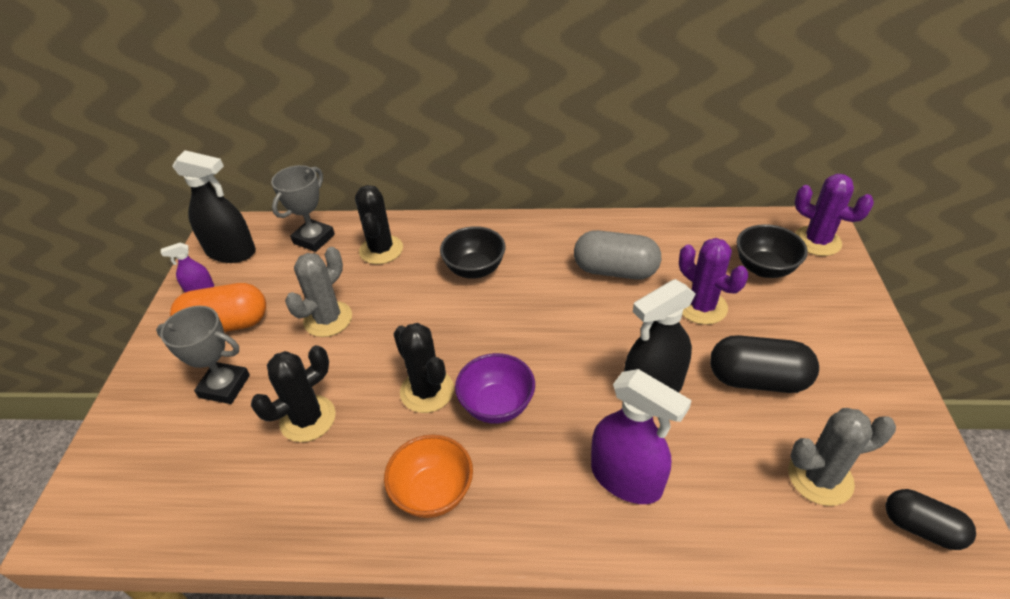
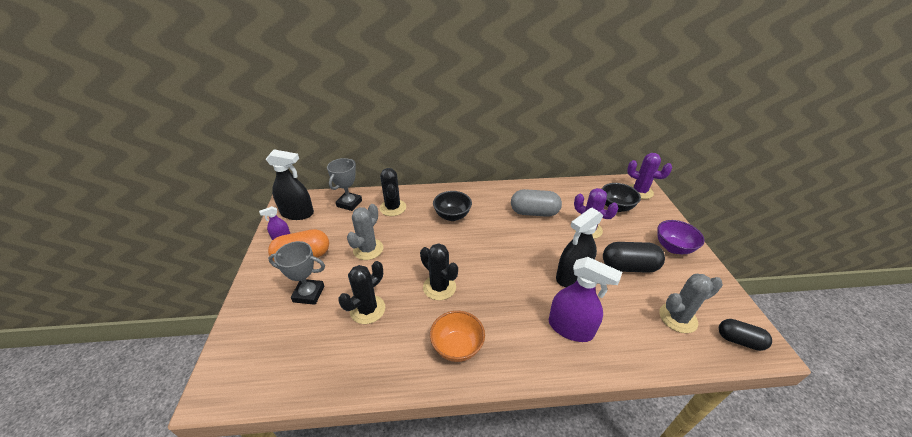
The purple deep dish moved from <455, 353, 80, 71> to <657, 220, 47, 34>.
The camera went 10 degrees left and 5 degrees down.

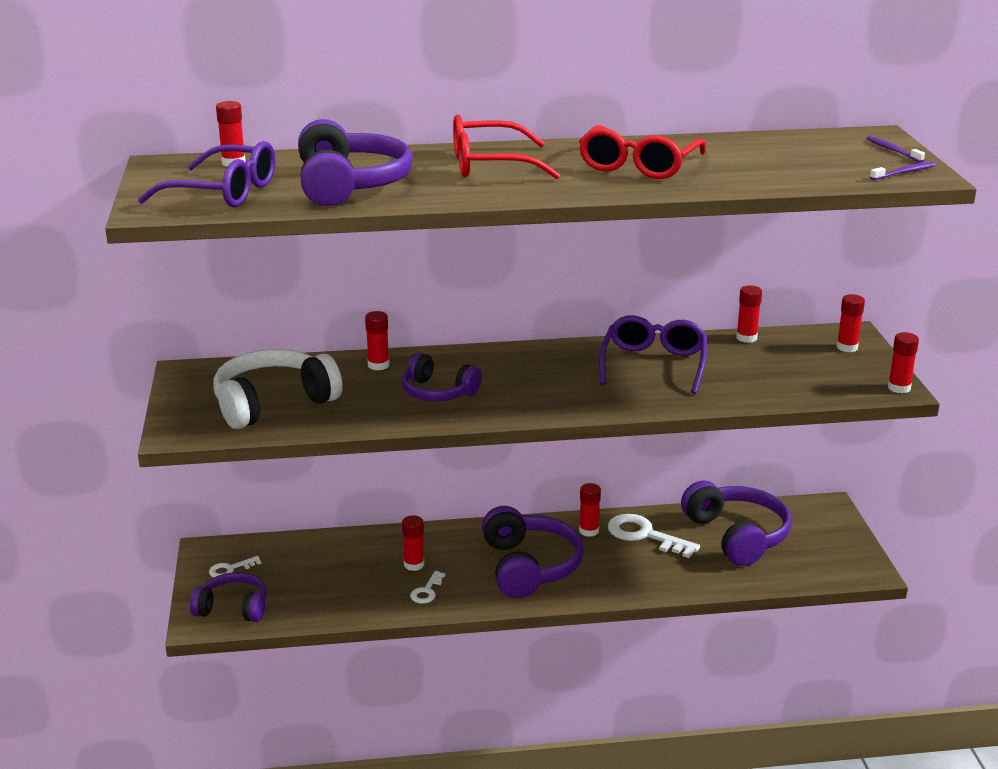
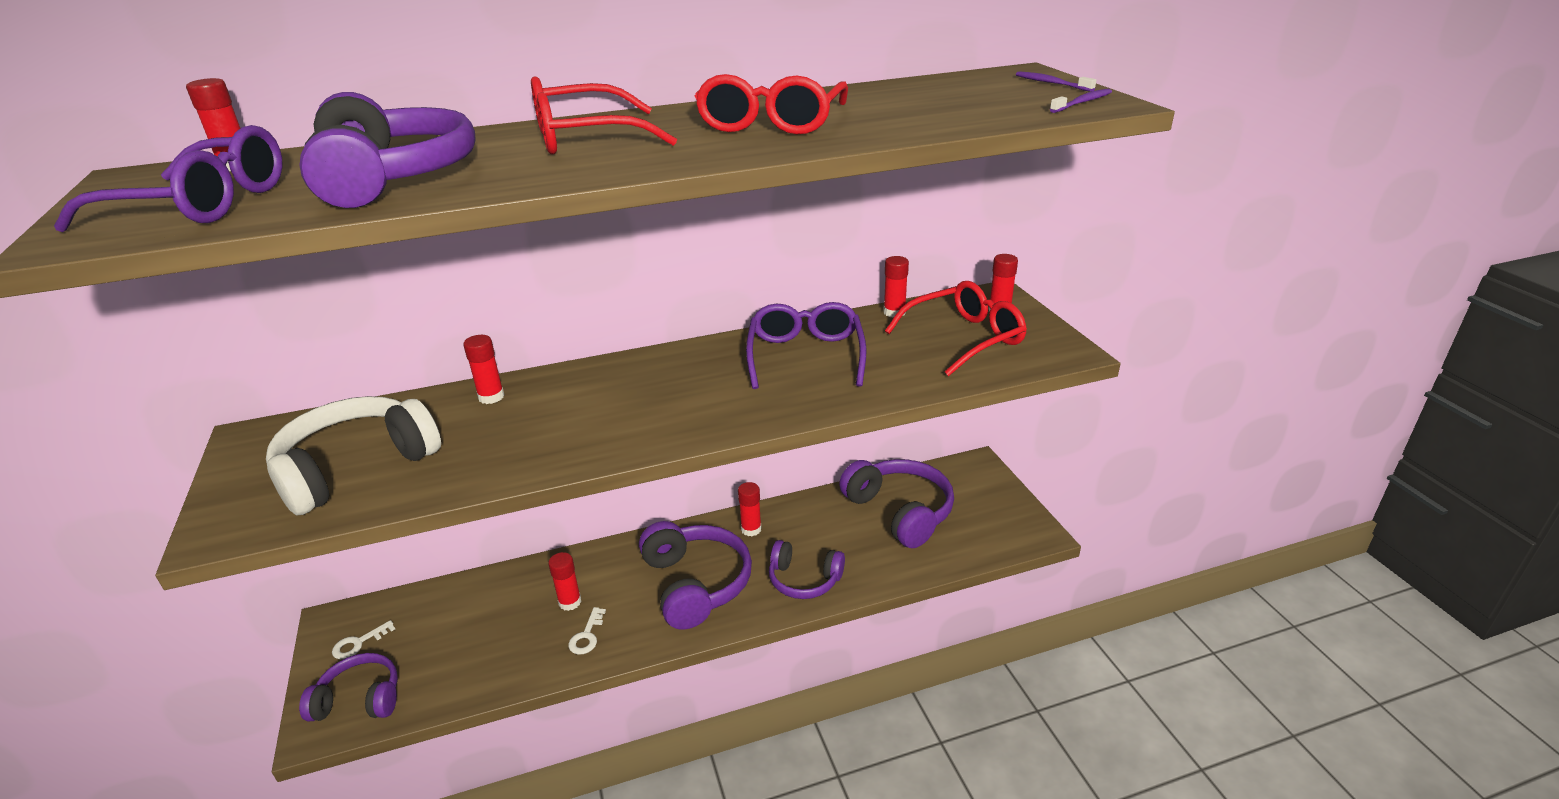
The purple headphones moved from <402, 353, 80, 48> to <769, 540, 76, 59>.
The crimson eyeglasses at <885, 281, 142, 95> appeared.
The pure white latchkey at <608, 514, 92, 44> disappeared.
The crimson stick of glue at <888, 332, 31, 62> disappeared.
The camera went 10 degrees left and 5 degrees up.

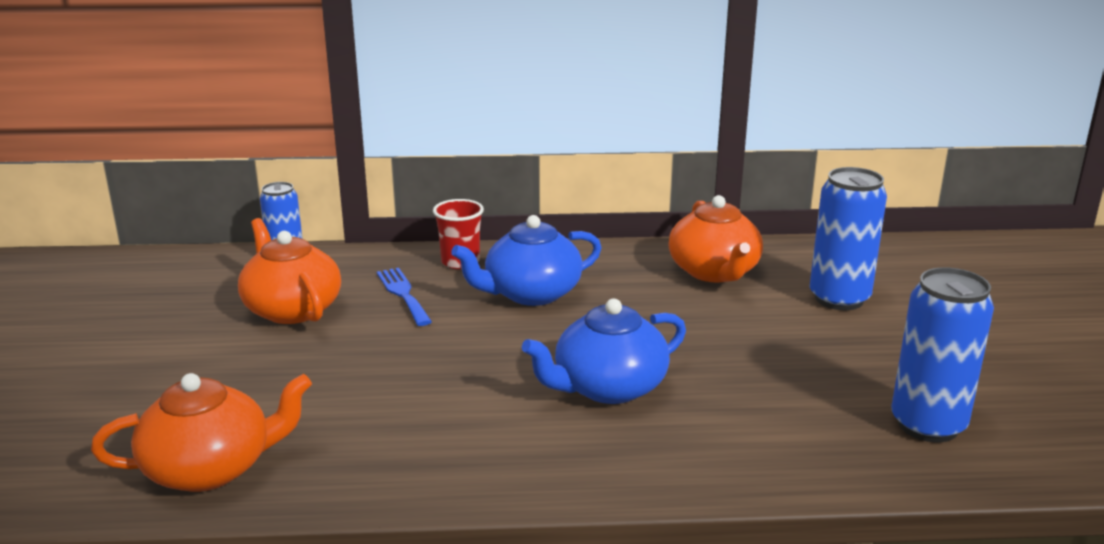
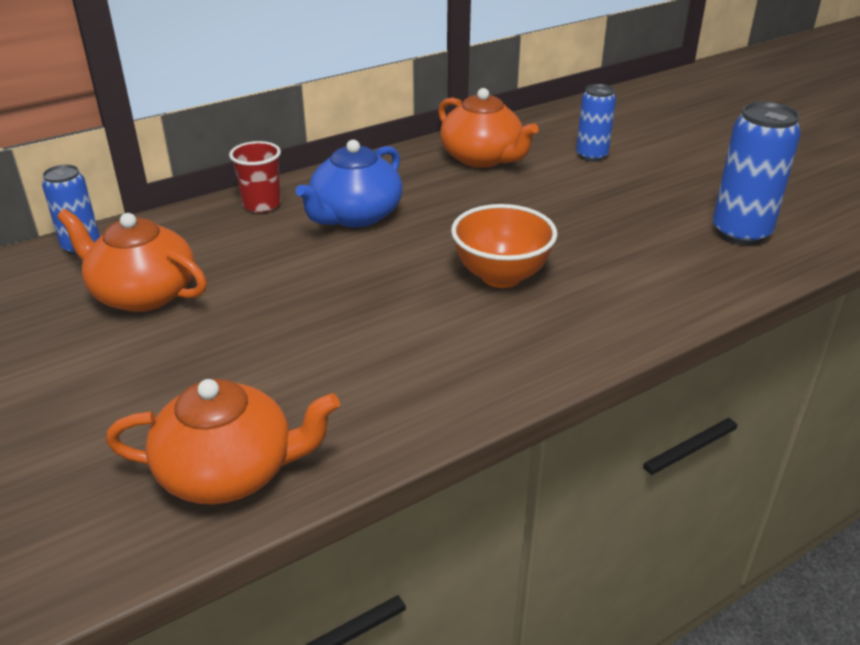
The orange-coloured teapot at <91, 373, 221, 119> turned 45 degrees clockwise.
The royal blue teapot at <522, 299, 164, 105> was replaced by the orange-coloured deep dish at <451, 204, 106, 84>.
The royal blue can at <810, 167, 77, 143> changed to 0.63 times the size.
The royal blue table fork at <377, 268, 55, 58> disappeared.
The camera went 30 degrees left and 10 degrees up.

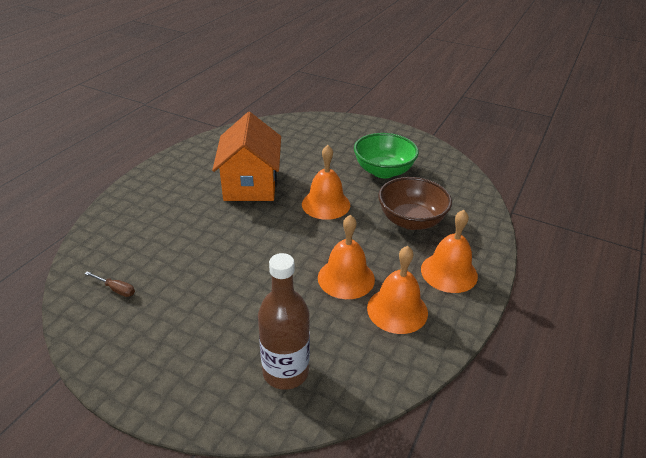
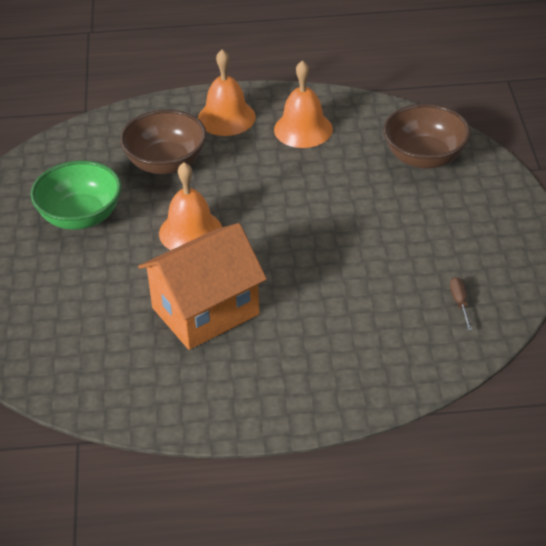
The dark brown drink bottle at <258, 253, 52, 137> was replaced by the dark brown deep dish at <383, 104, 88, 65>.
The orange-coloured bell at <318, 215, 57, 84> disappeared.
The camera went 120 degrees left and 5 degrees up.

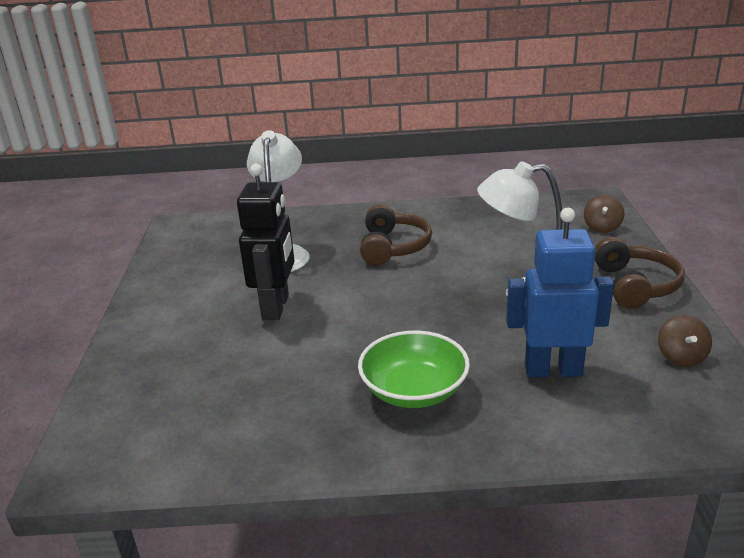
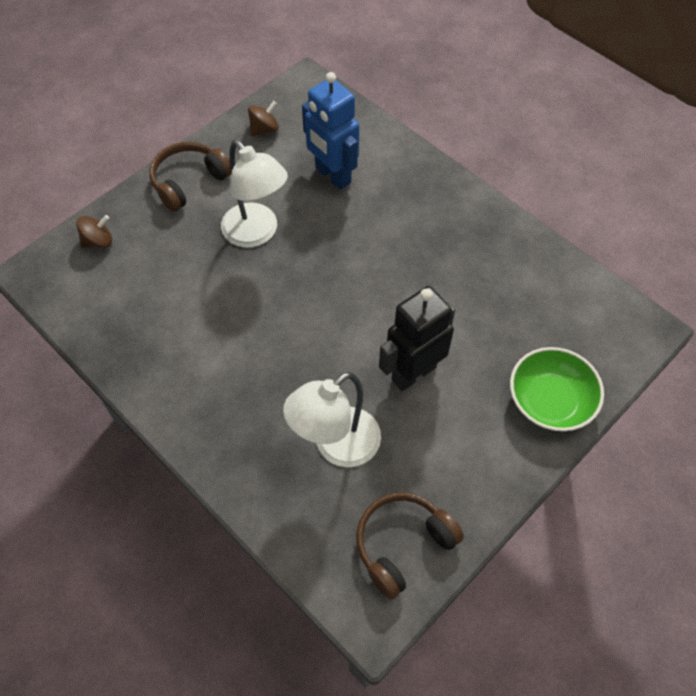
The dark brown headphones moved from <360, 204, 72, 61> to <356, 492, 108, 107>.
The emerald deep dish moved from <358, 331, 112, 77> to <510, 347, 94, 84>.
The camera went 135 degrees left and 30 degrees up.

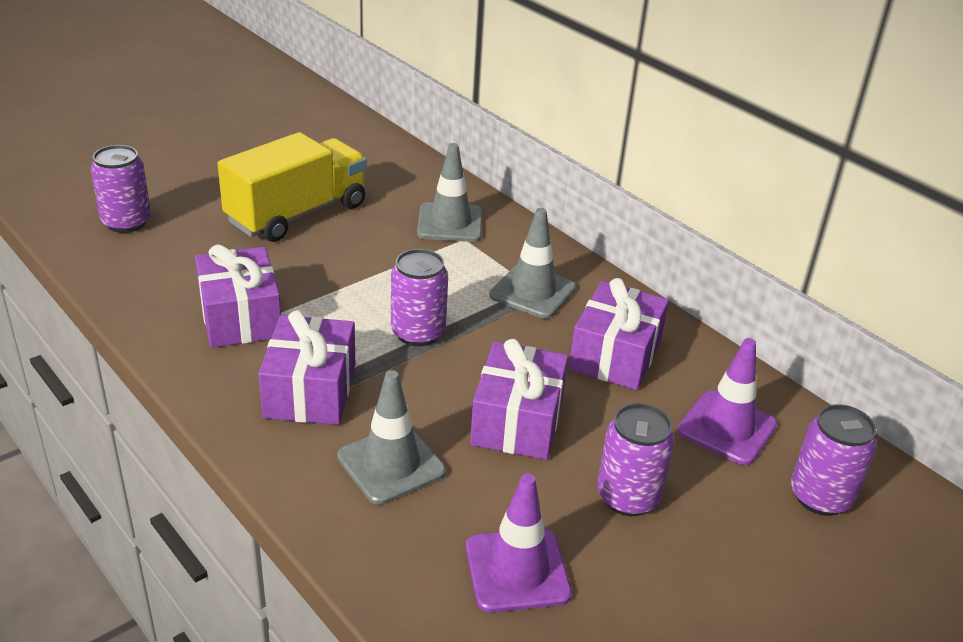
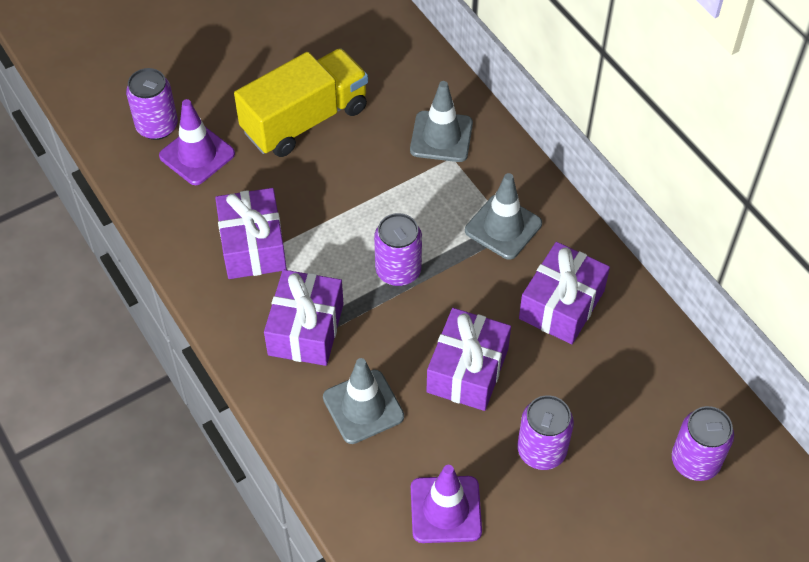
The purple safety cone moved from <677, 338, 100, 127> to <159, 99, 76, 86>.
The camera went 10 degrees right and 20 degrees up.

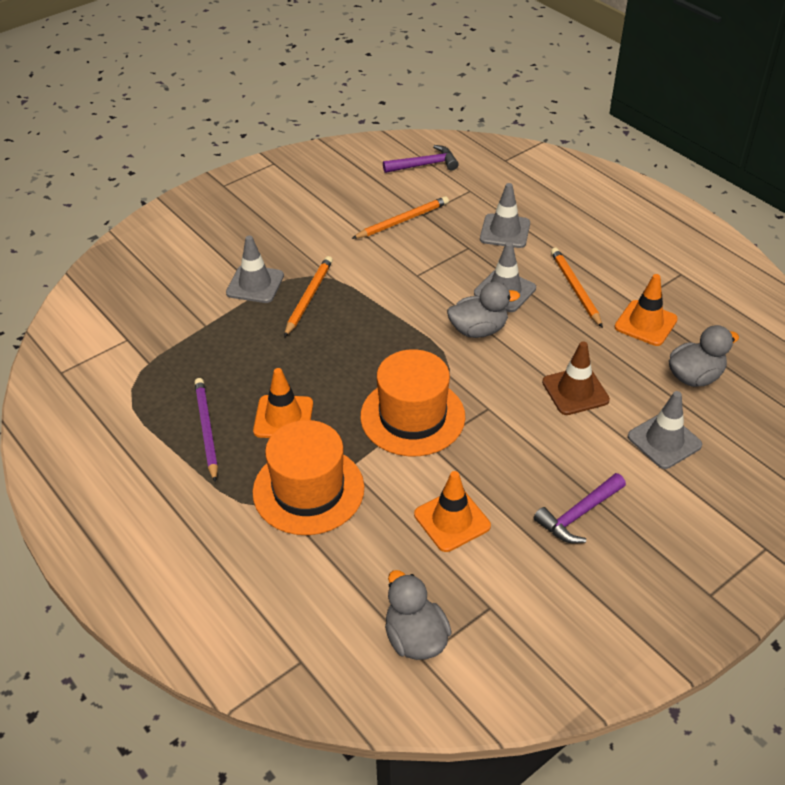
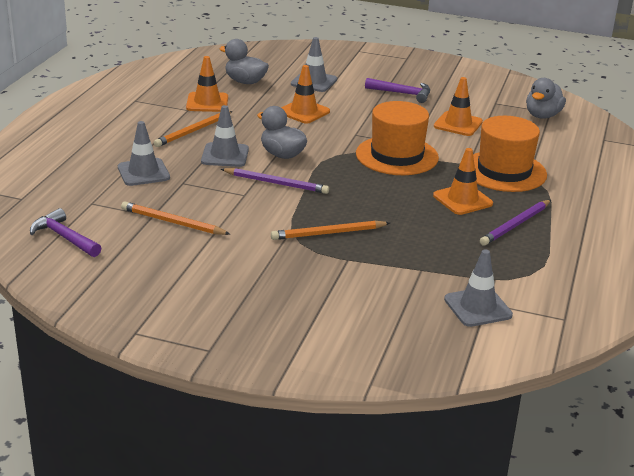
The purple lead pencil at <221, 168, 108, 26> appeared.
The dark brown safety cone at <542, 341, 68, 74> became the orange-coloured safety cone at <281, 65, 49, 59>.
The gray safety cone moved from <226, 236, 58, 67> to <444, 249, 69, 78>.
The camera went 125 degrees left and 15 degrees down.

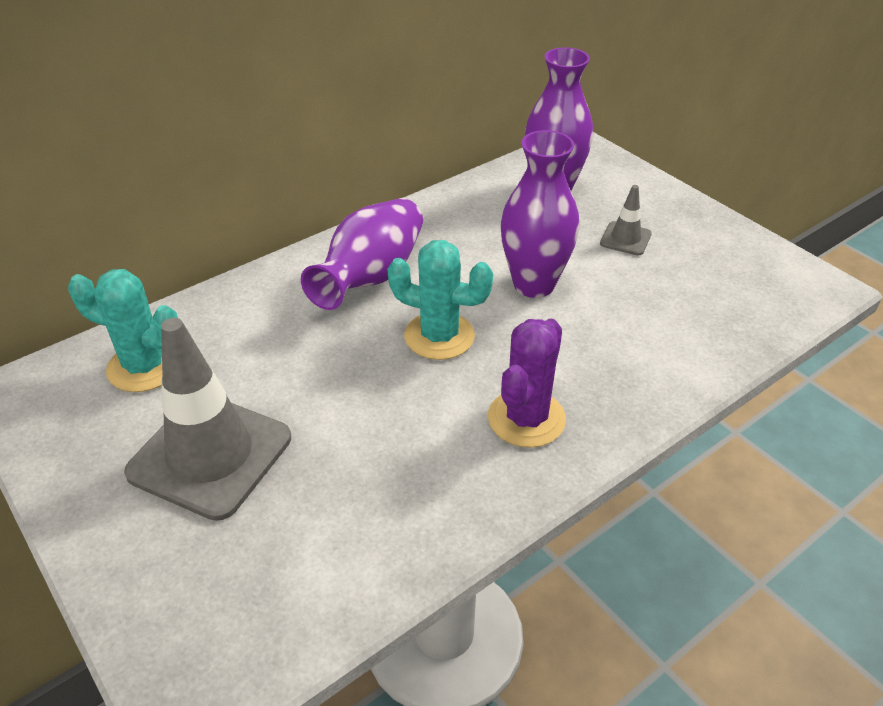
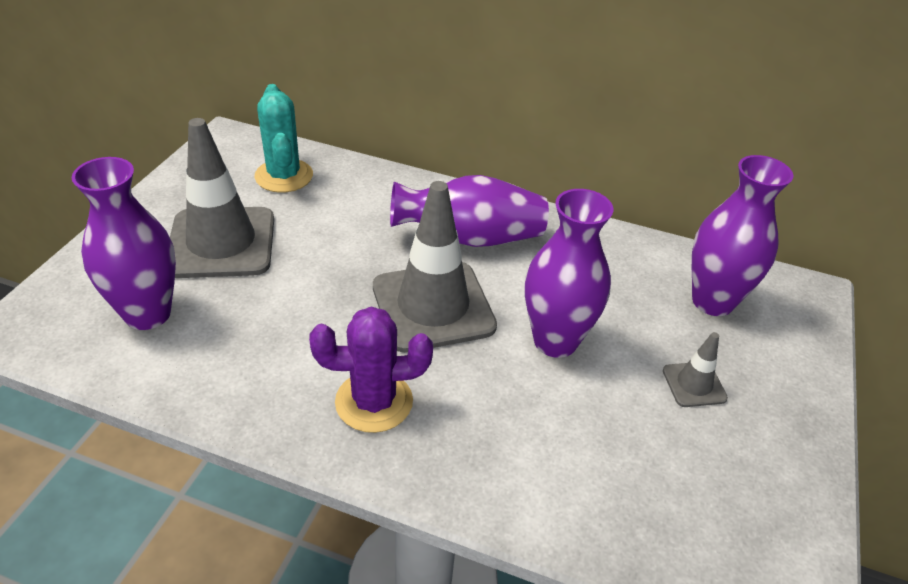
The purple tall vase at <72, 157, 104, 173> appeared.
The turquoise prickly plant at <387, 240, 106, 120> was replaced by the gray safety cone at <373, 181, 124, 172>.
The camera went 55 degrees right and 0 degrees up.

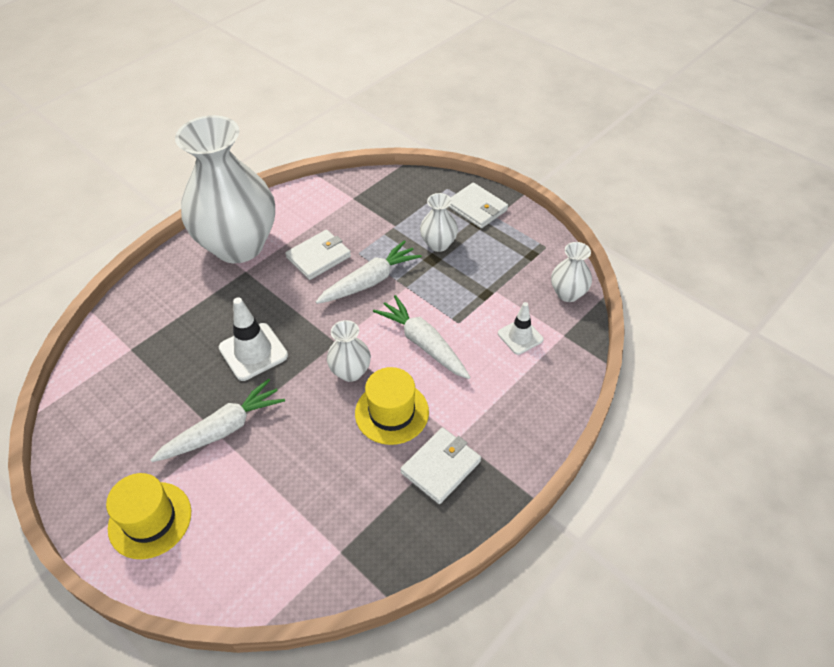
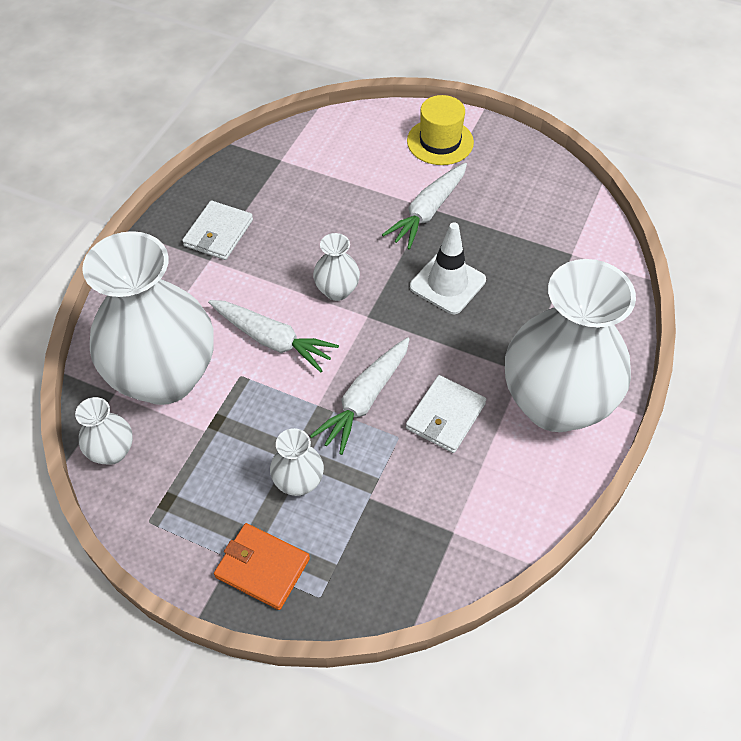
The pure white safety cone at <498, 302, 46, 53> was replaced by the pure white tall vase at <82, 231, 132, 174>.
The pure white card wallet at <449, 182, 59, 46> became the orange-coloured card wallet at <214, 523, 96, 87>.
The yellow top hat at <355, 367, 74, 78> disappeared.
The camera went 160 degrees right and 5 degrees up.

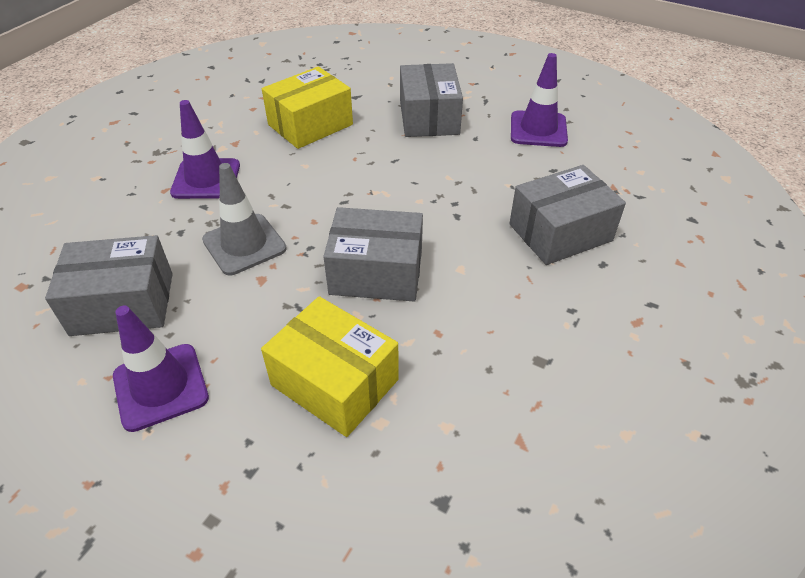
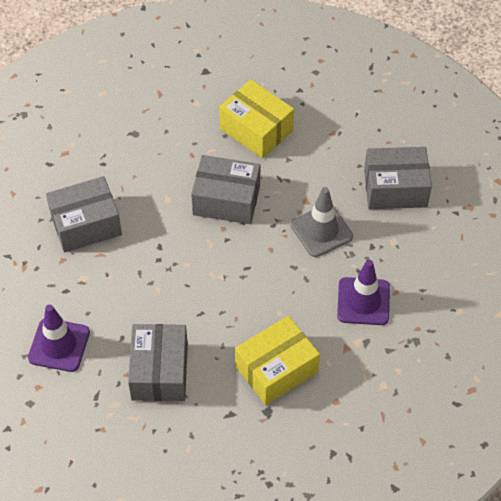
The purple safety cone at <113, 306, 96, 126> disappeared.
The camera went 175 degrees left and 10 degrees up.

